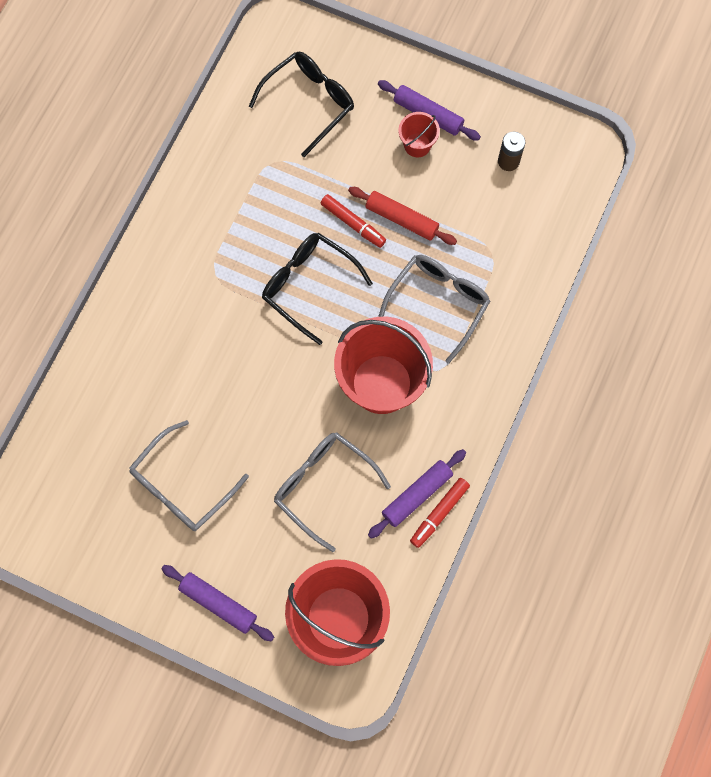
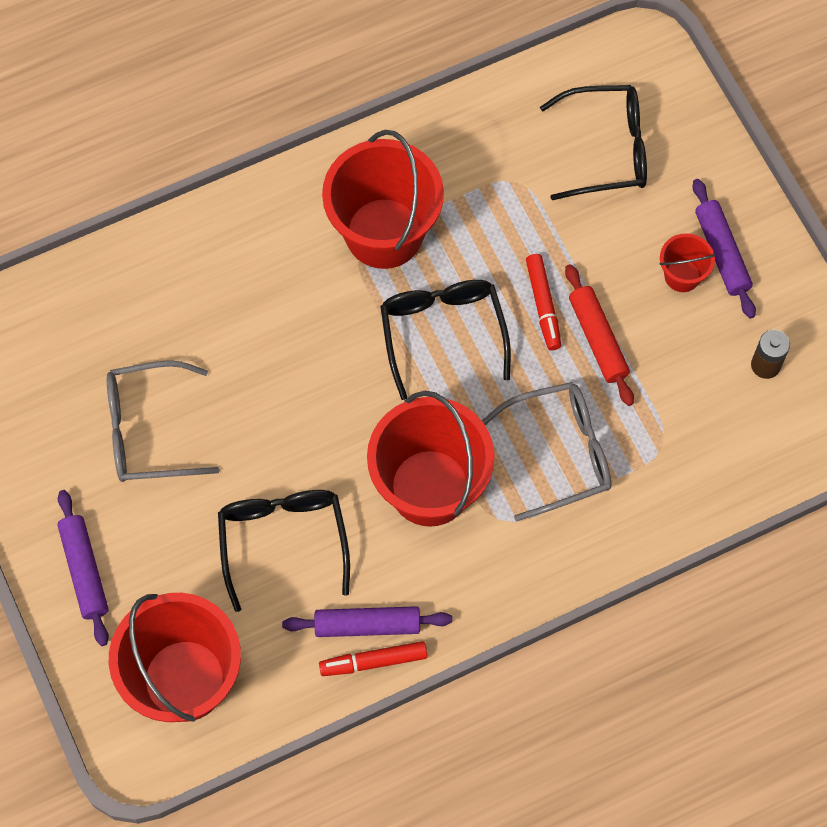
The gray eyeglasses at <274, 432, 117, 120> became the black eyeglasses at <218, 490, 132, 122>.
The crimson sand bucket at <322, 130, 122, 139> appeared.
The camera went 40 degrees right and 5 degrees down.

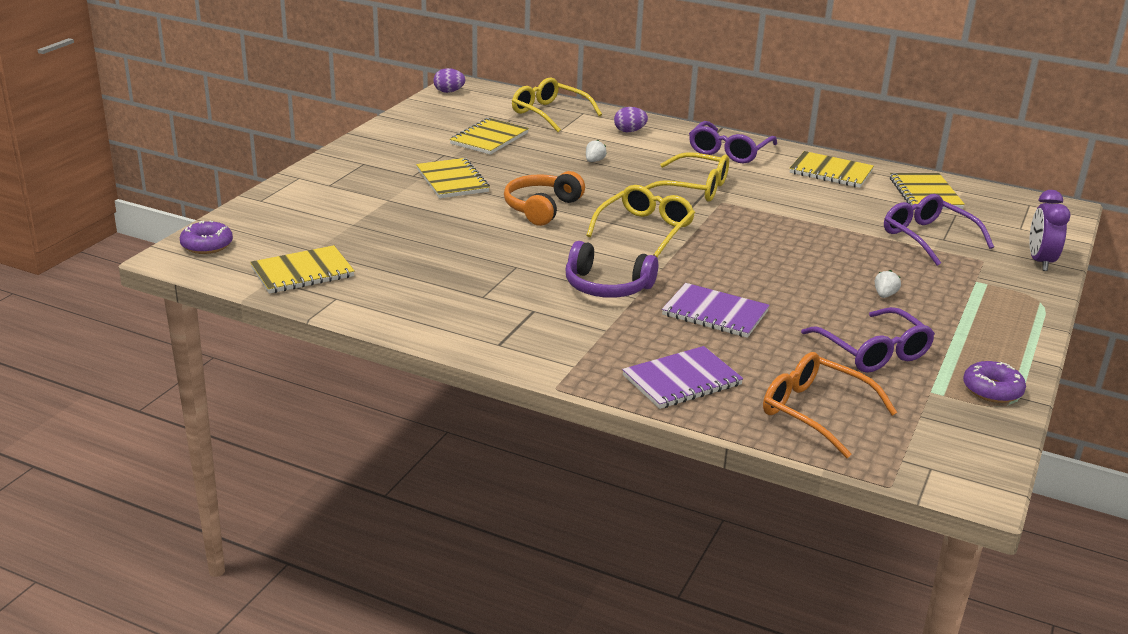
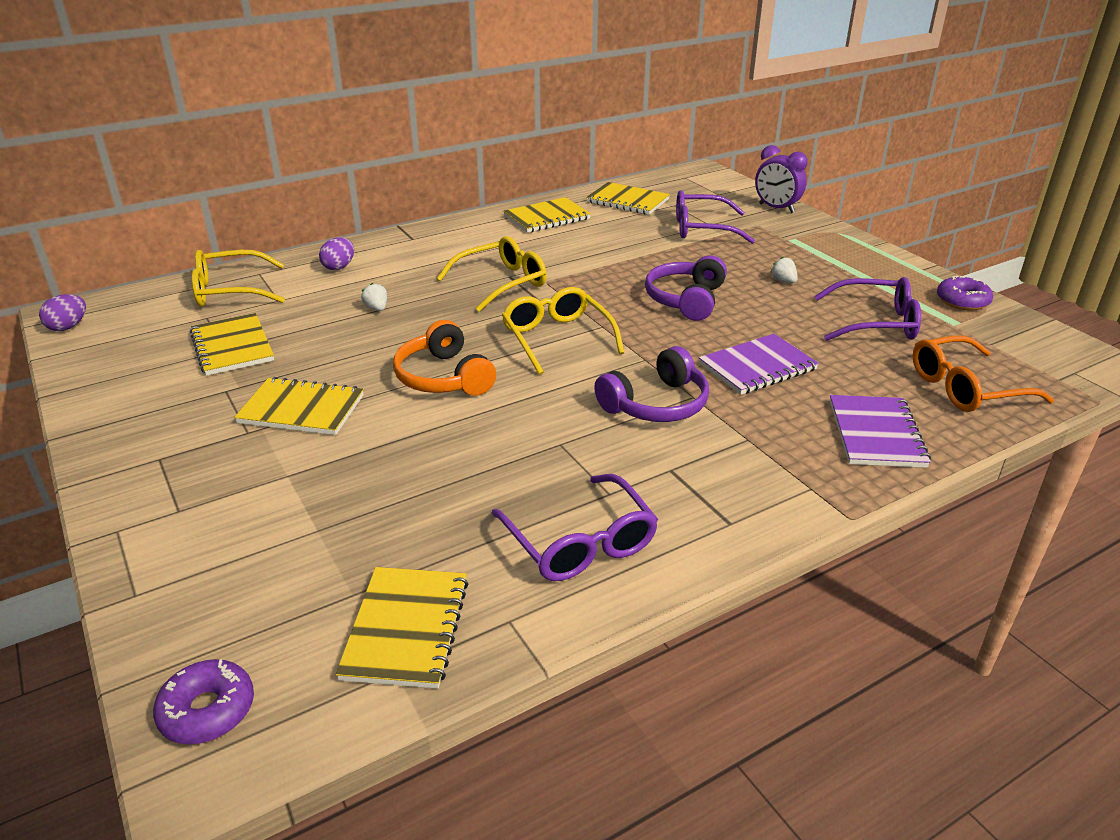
The purple eyeglasses moved from <689, 121, 88, 42> to <491, 474, 167, 107>.
The purple headphones at <645, 255, 82, 66> appeared.
The camera went 55 degrees left and 5 degrees up.

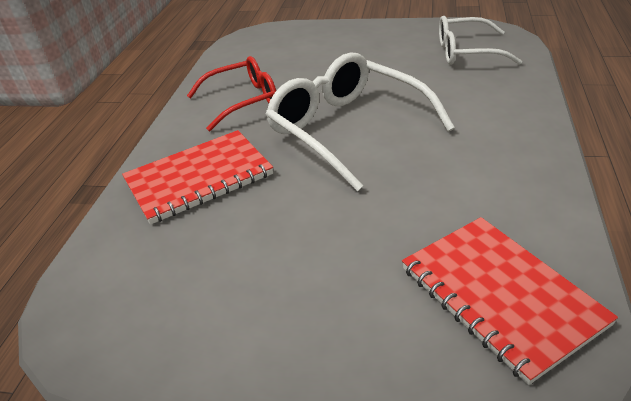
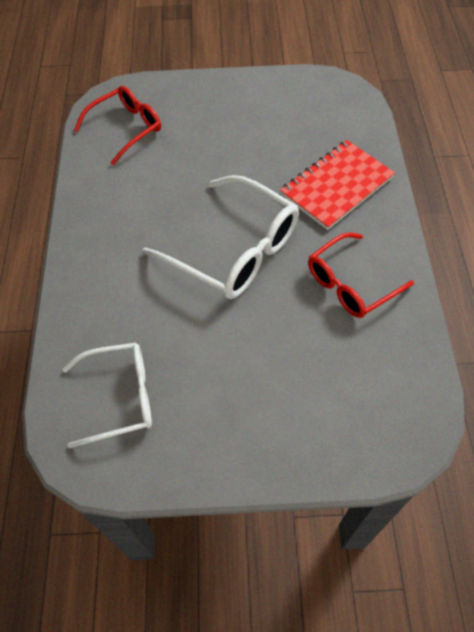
The crimson notebook at <402, 217, 216, 168> was replaced by the crimson eyeglasses at <74, 86, 87, 79>.
The camera went 165 degrees right and 20 degrees up.

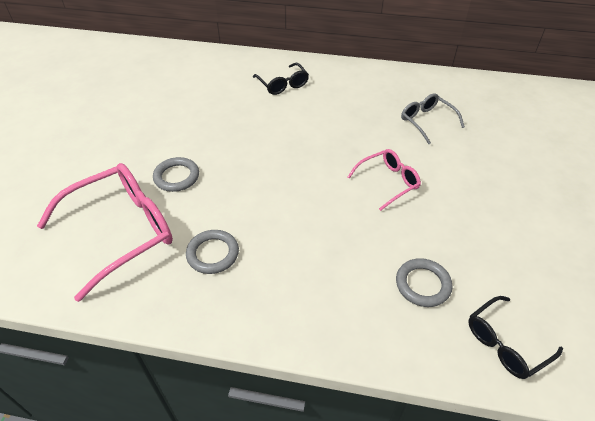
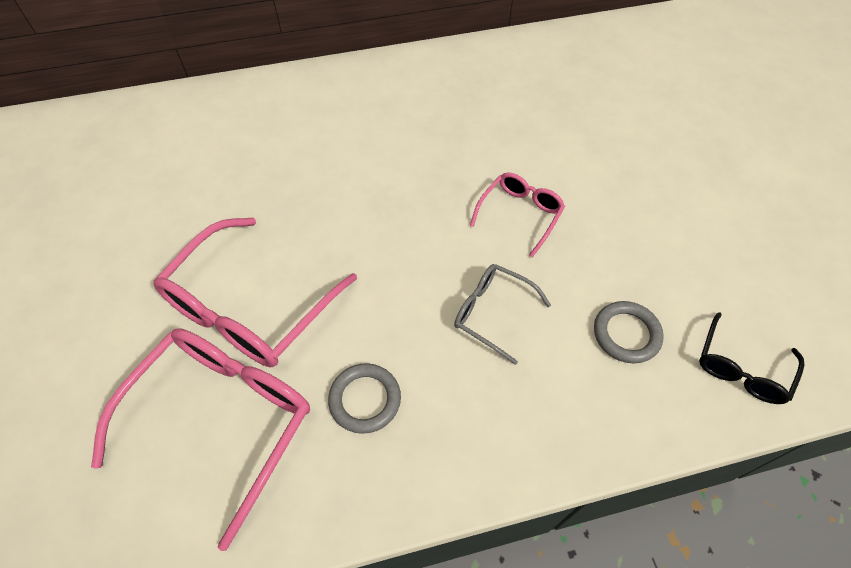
The gray hoop at <153, 157, 46, 35> was replaced by the pink eyeglasses at <153, 218, 204, 149>.
The gray eyeglasses moved from <401, 93, 64, 51> to <454, 264, 97, 101>.
The black eyeglasses at <253, 63, 56, 32> disappeared.
The camera went 25 degrees left and 10 degrees up.

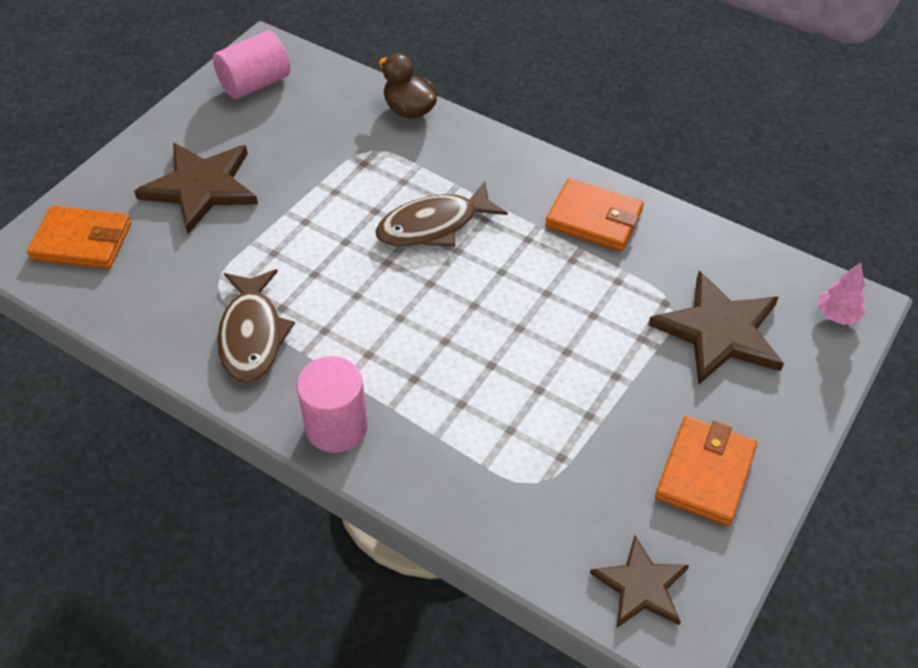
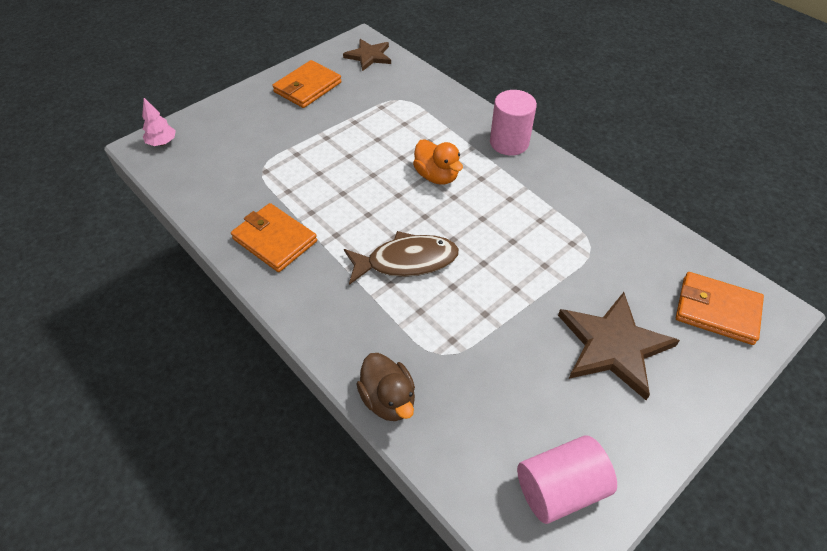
The orange-coloured toy duck at <413, 139, 50, 46> appeared.
The dark brown fish at <217, 269, 78, 114> disappeared.
The dark brown five-pointed star at <648, 271, 136, 113> disappeared.
The camera went 165 degrees left and 0 degrees up.

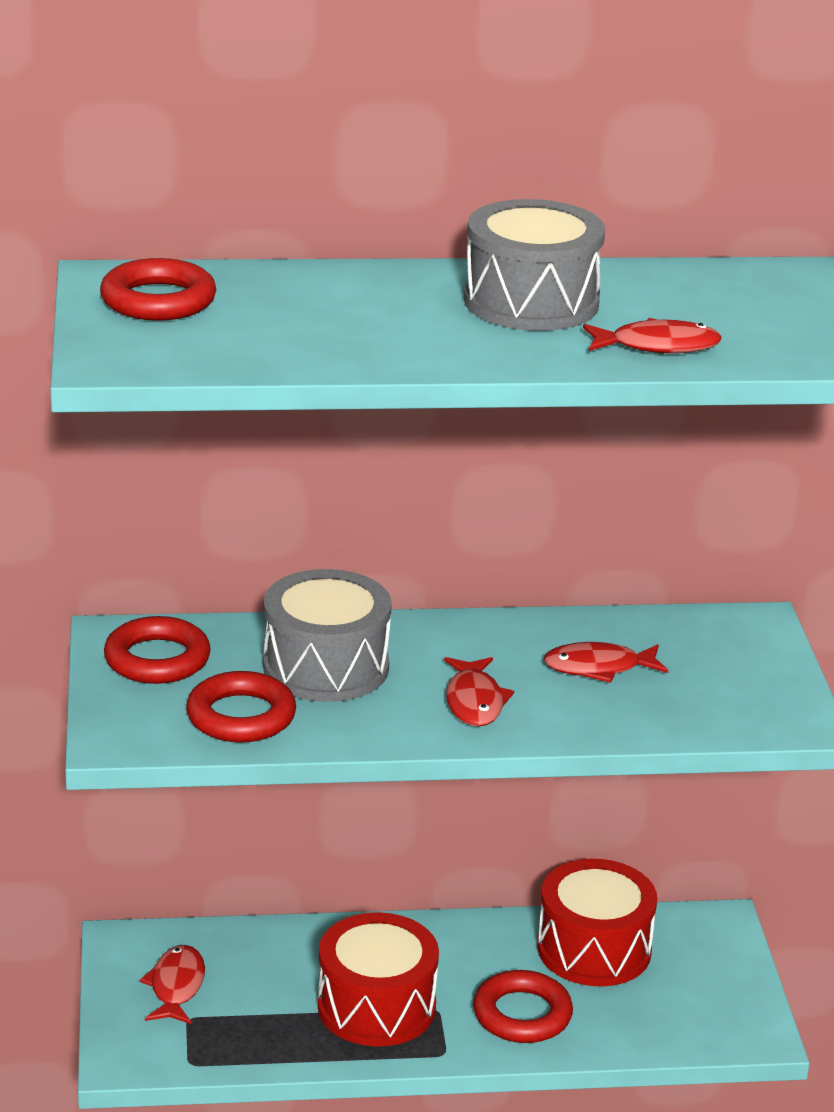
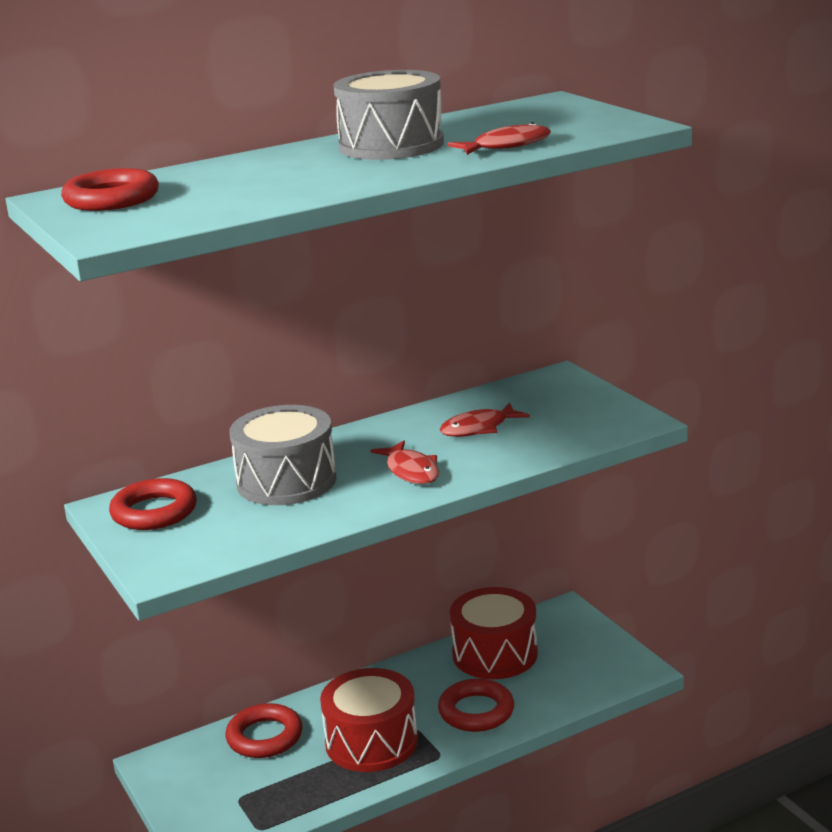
The crimson hoop moved from <186, 671, 110, 72> to <226, 703, 77, 55>.
The crimson fish at <140, 945, 65, 79> disappeared.
The camera went 20 degrees left and 5 degrees down.

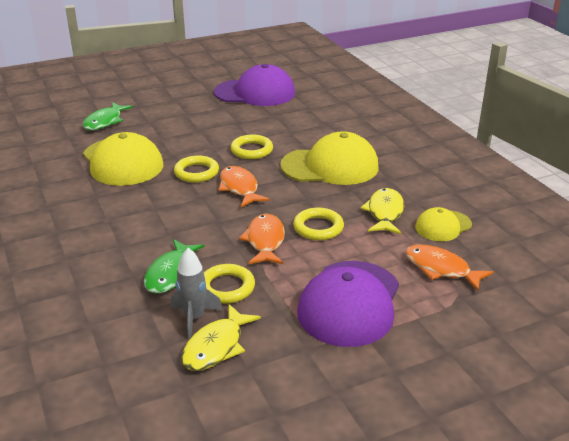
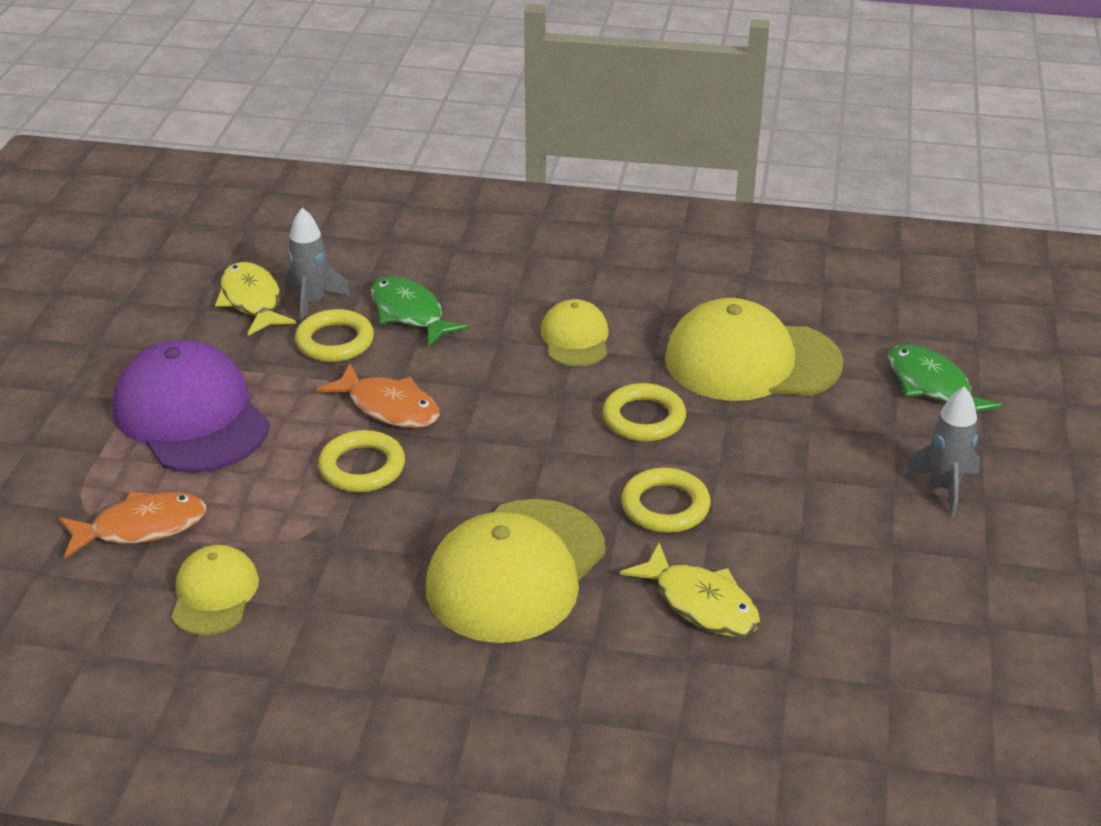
The yellow baseball cap at <540, 299, 69, 68> appeared.
The yellow fish moved from <360, 188, 44, 46> to <620, 543, 140, 94>.
The gray spaceship at <902, 386, 78, 131> appeared.
The purple baseball cap at <214, 64, 81, 42> disappeared.
The orange-coloured fish at <218, 166, 52, 41> disappeared.
The camera went 125 degrees right and 5 degrees up.

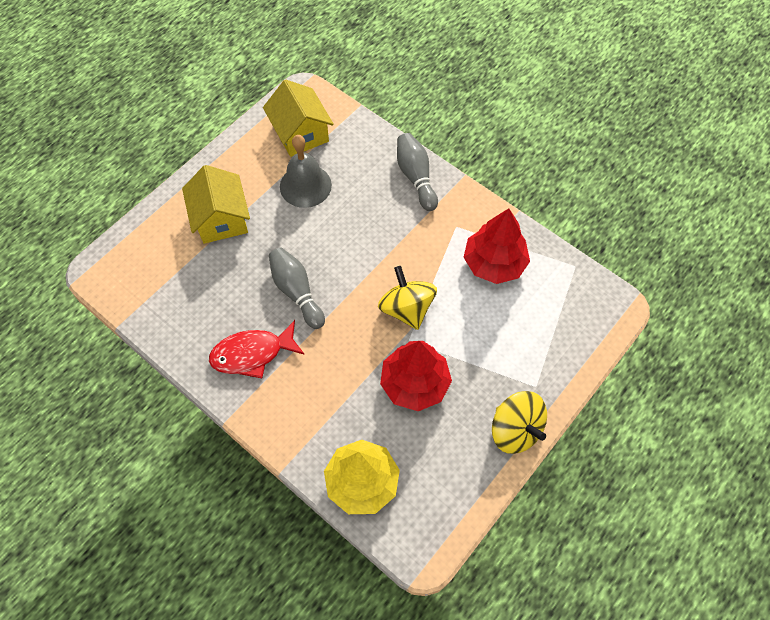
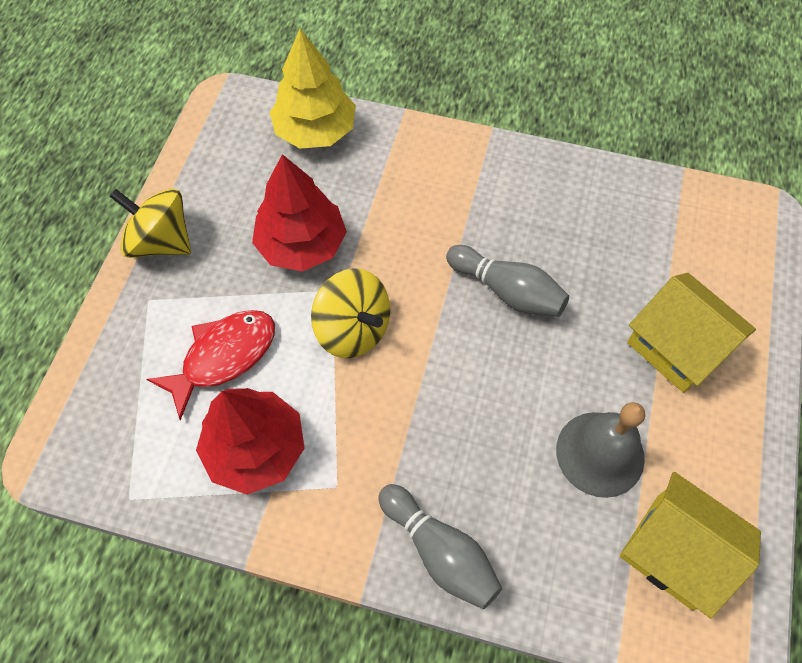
The crimson fish moved from <209, 320, 96, 58> to <147, 310, 128, 111>.
The camera went 155 degrees right and 0 degrees up.

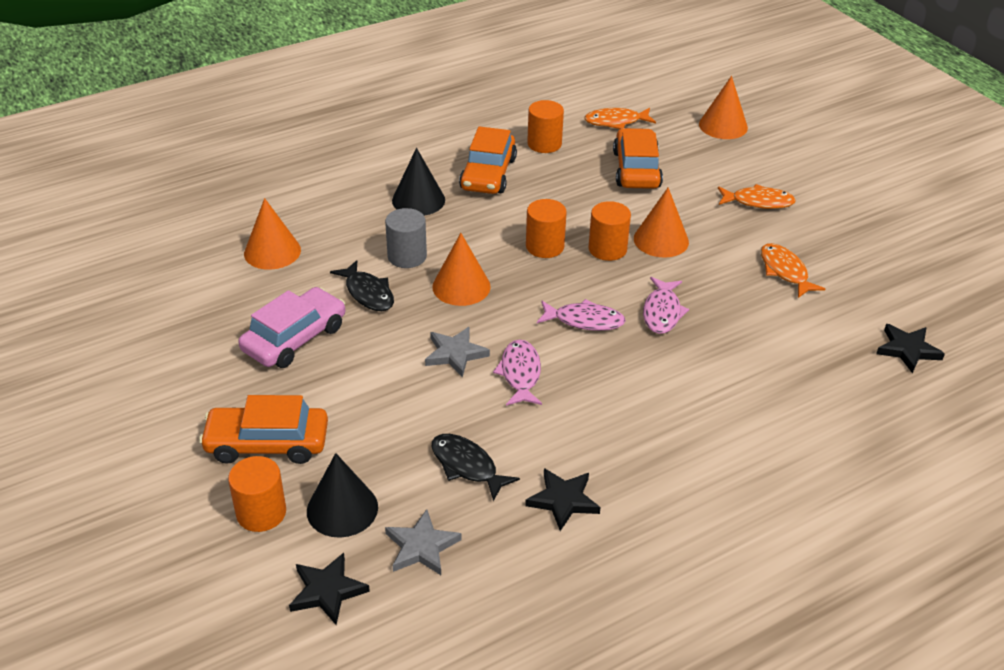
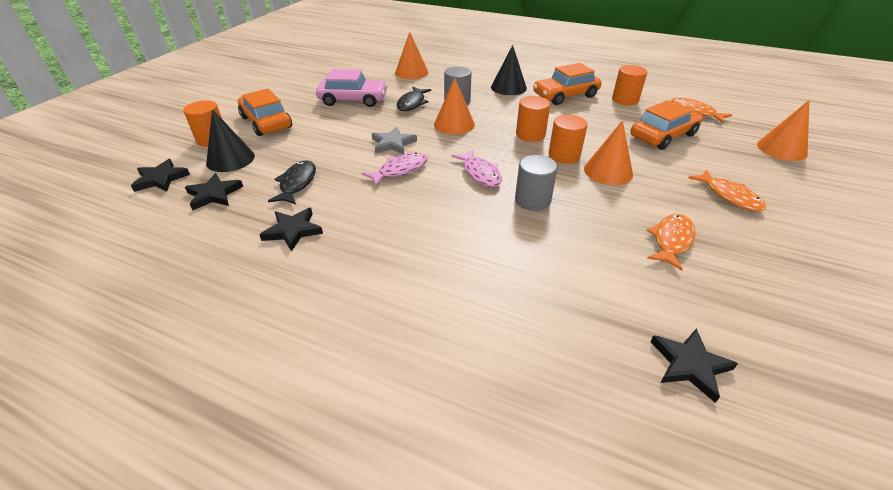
The gray five-pointed star at <385, 509, 77, 66> became the black five-pointed star at <185, 173, 58, 37>.
The pink fish at <643, 277, 46, 57> was replaced by the gray cylinder shape at <515, 155, 43, 56>.
The camera went 55 degrees right and 0 degrees up.

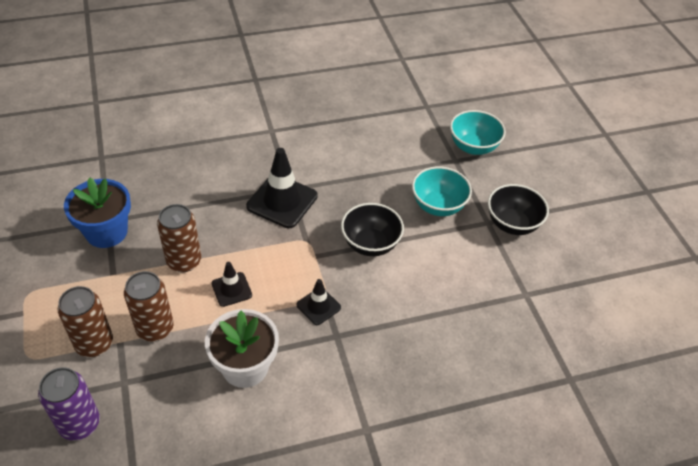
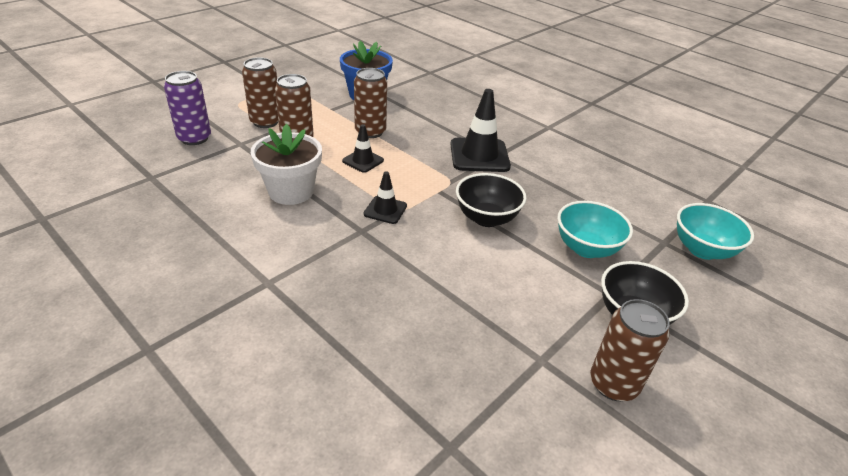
The dark brown can at <590, 299, 80, 102> appeared.
The camera went 60 degrees right and 10 degrees down.

